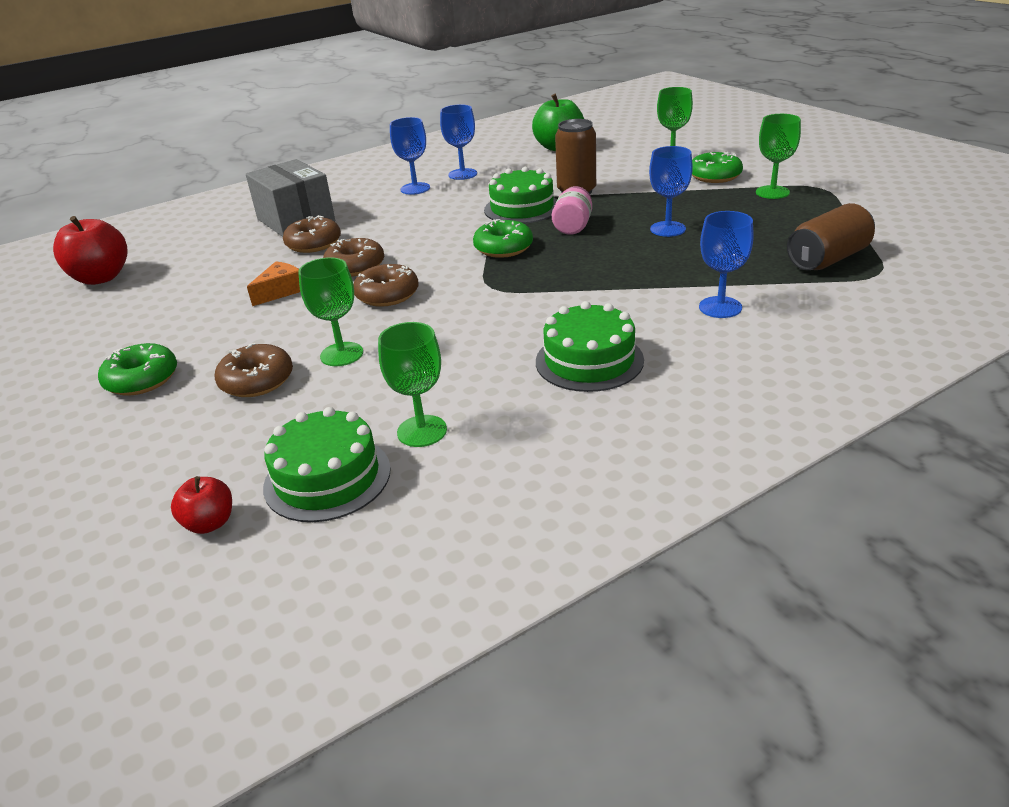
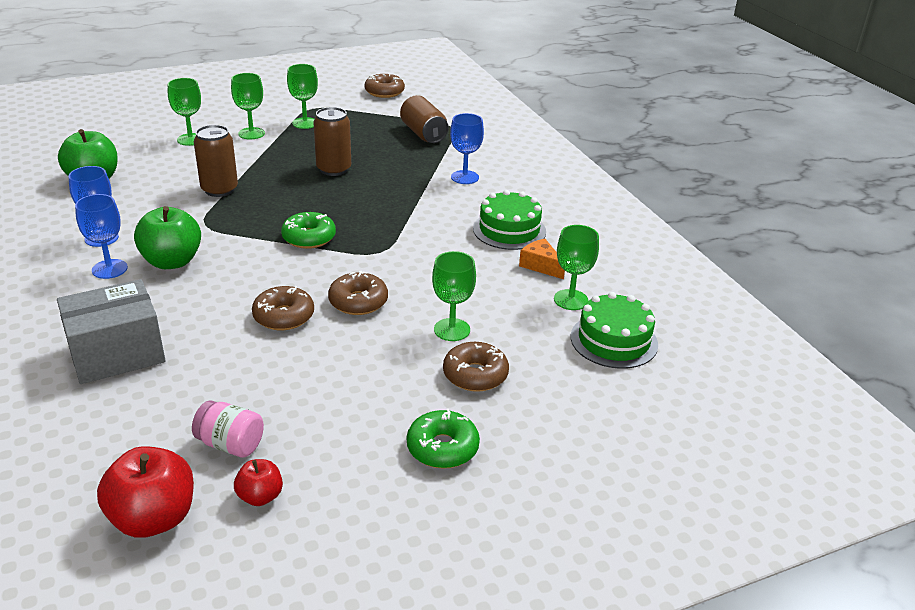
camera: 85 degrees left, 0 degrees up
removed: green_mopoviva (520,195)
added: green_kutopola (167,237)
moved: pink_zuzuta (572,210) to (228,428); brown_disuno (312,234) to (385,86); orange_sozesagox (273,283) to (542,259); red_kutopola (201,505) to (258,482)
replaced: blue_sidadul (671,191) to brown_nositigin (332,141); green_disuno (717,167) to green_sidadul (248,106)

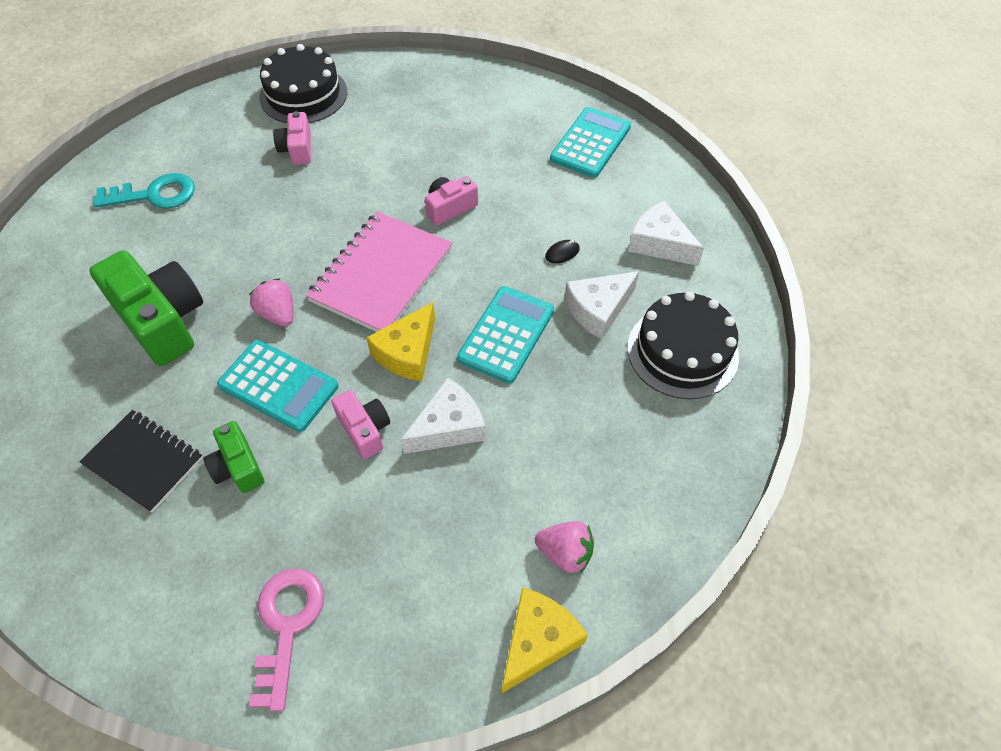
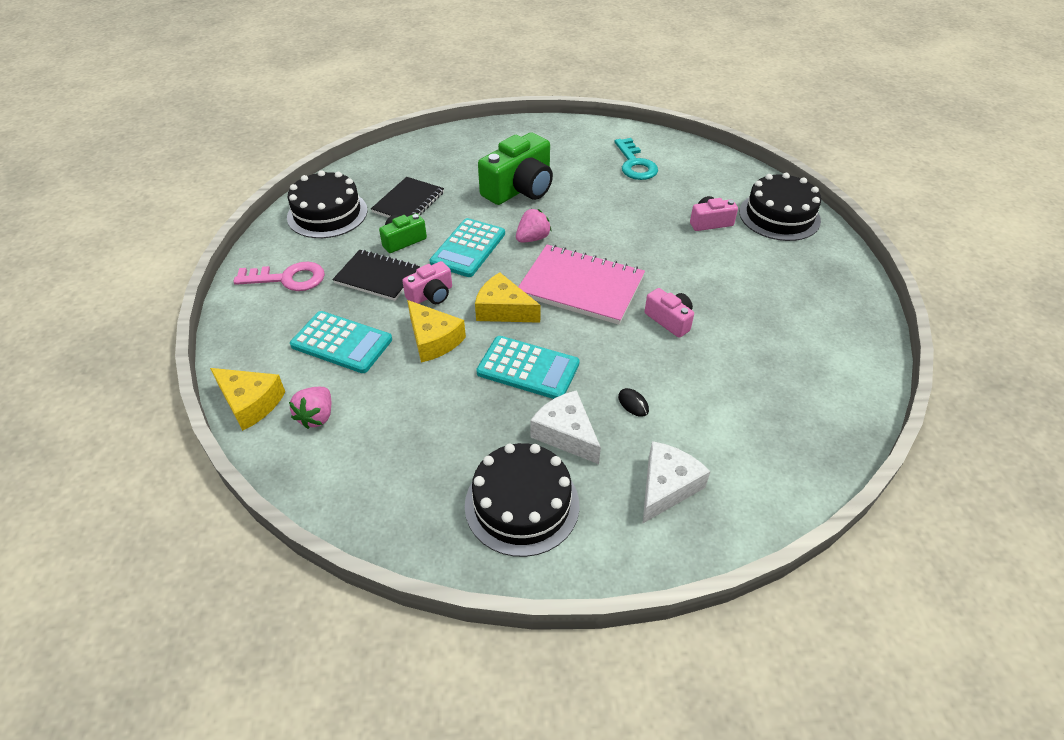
camera: 85 degrees right, 10 degrees down
added: black_mopoviva (327,204); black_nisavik (376,275)
moved: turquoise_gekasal (590,142) to (341,342)
recoloured: white_sozesagox (443,416) to yellow_sozesagox (436,331)

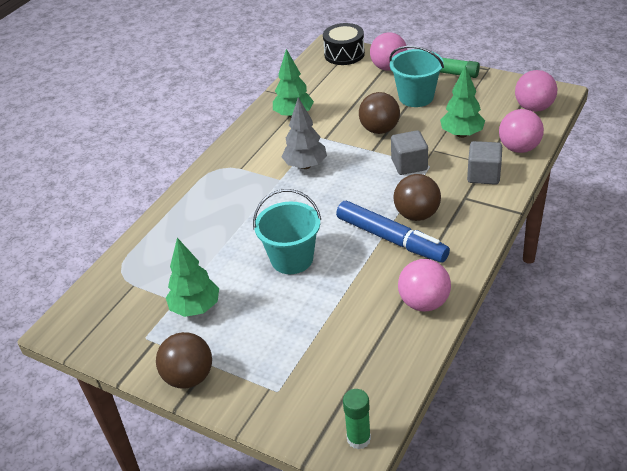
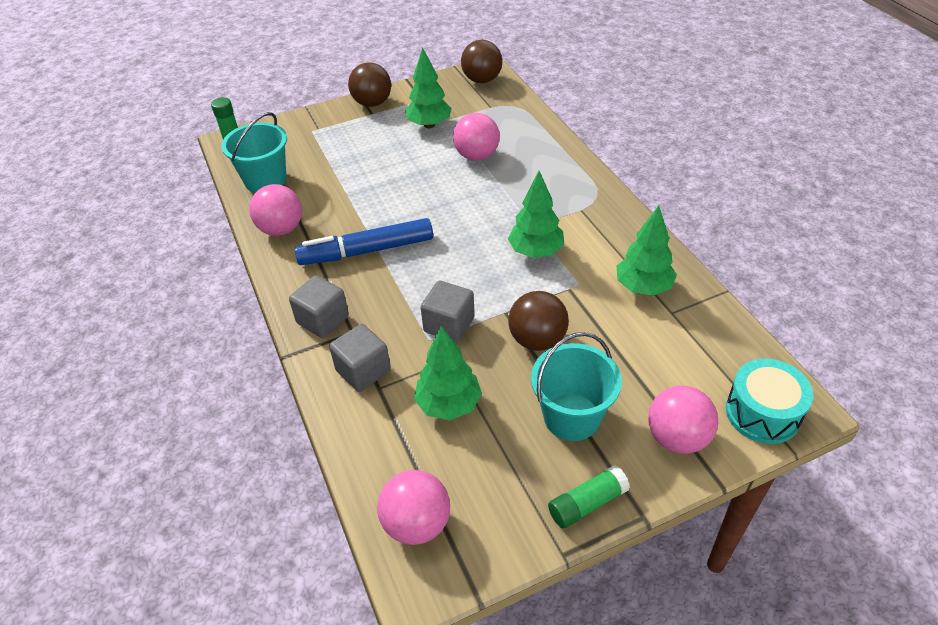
camera: 125 degrees right, 5 degrees up
added: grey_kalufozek (319,306)
moved: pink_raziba (521,131) to (476,137); brown_raziba (417,197) to (481,61); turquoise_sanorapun (287,231) to (254,152)
recoloured: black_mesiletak (344,44) to turquoise_mesiletak (769,401); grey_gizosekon (304,133) to green_gizosekon (536,214)

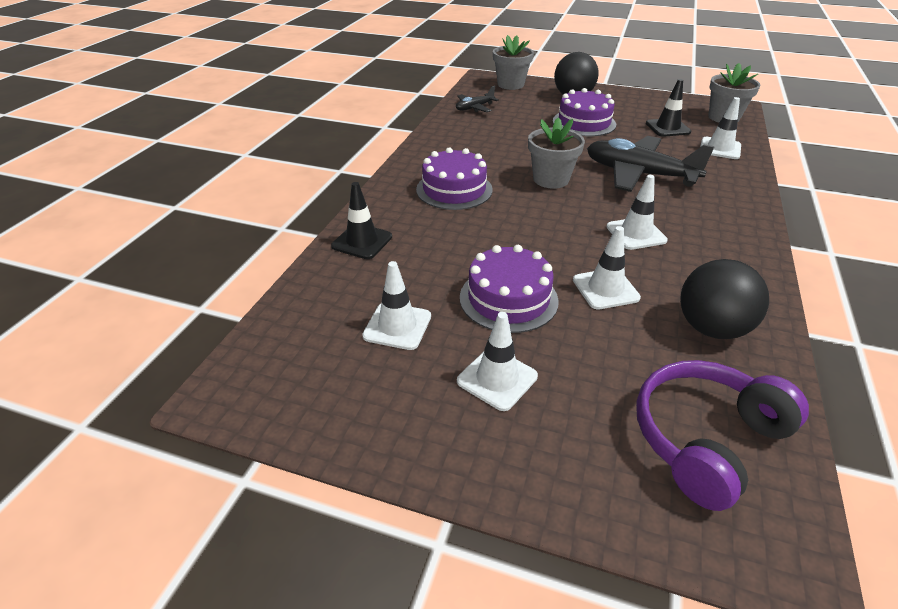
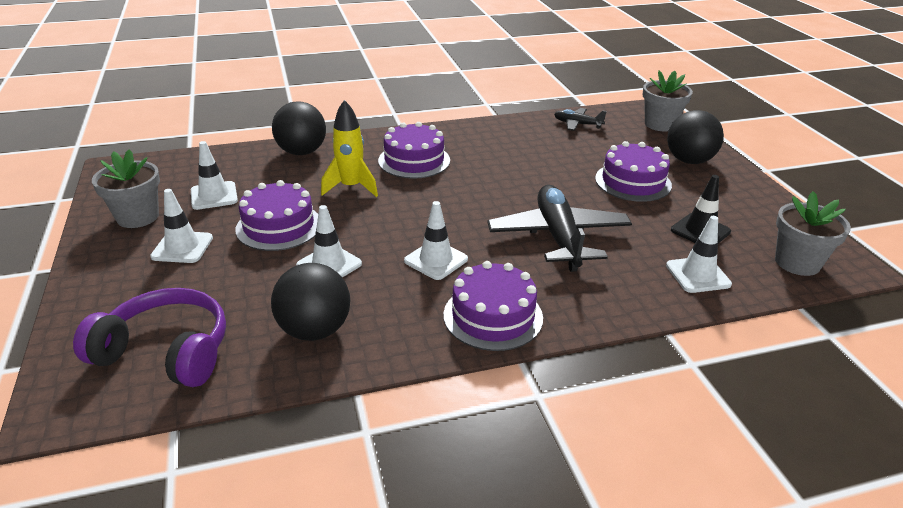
camera: 55 degrees right, 5 degrees down
added: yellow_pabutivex (349,148); purple_mopoviva (493,306)
moved: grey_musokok (556,153) to (126,189)
replaced: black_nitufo (361,220) to black_raziba (299,128)

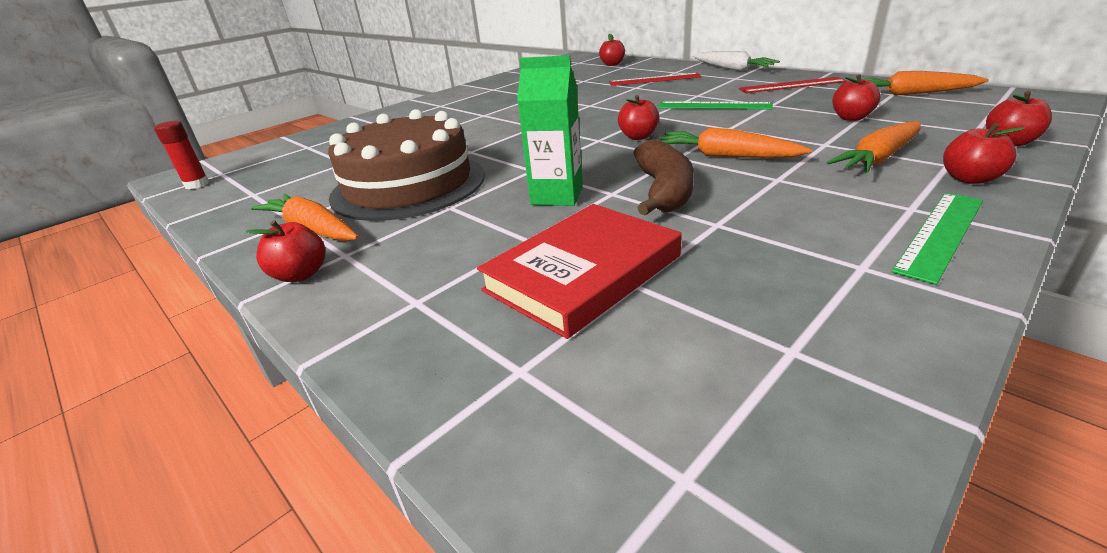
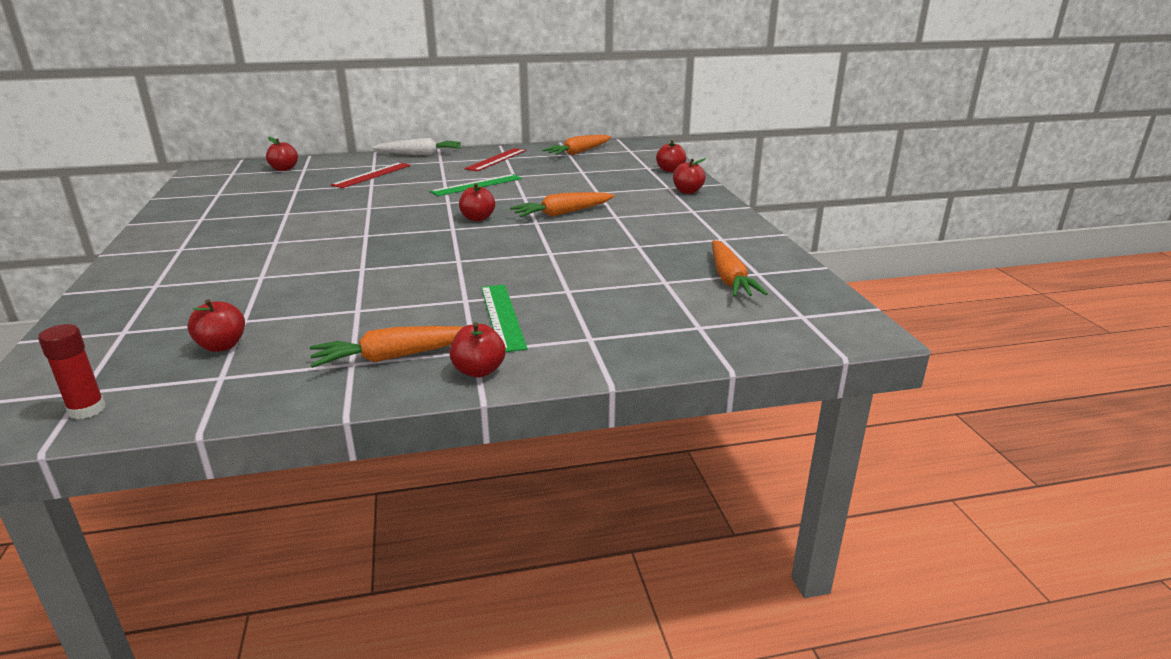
camera: 60 degrees left, 5 degrees down
removed: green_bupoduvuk (550,130); brown_mopoviva (406,165); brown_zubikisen (663,177); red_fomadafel (579,271)
moved: red_kutopola (856,97) to (216,325); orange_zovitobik (873,147) to (740,268); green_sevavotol (937,239) to (504,318)

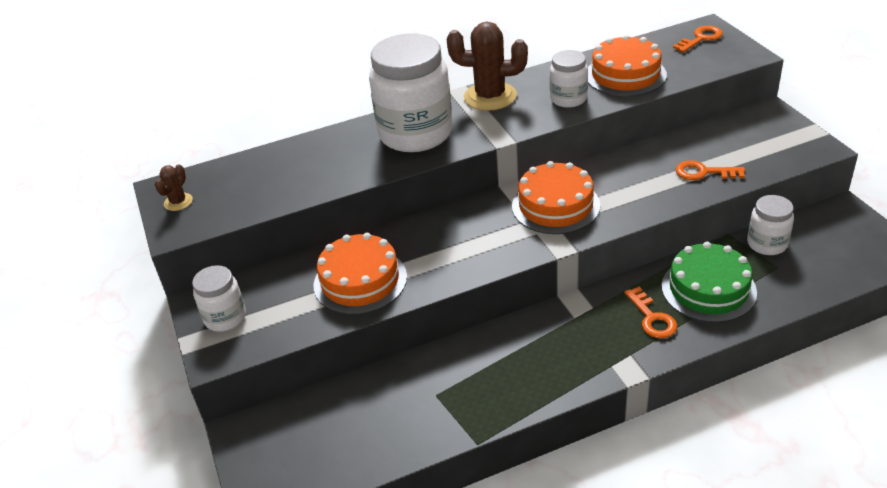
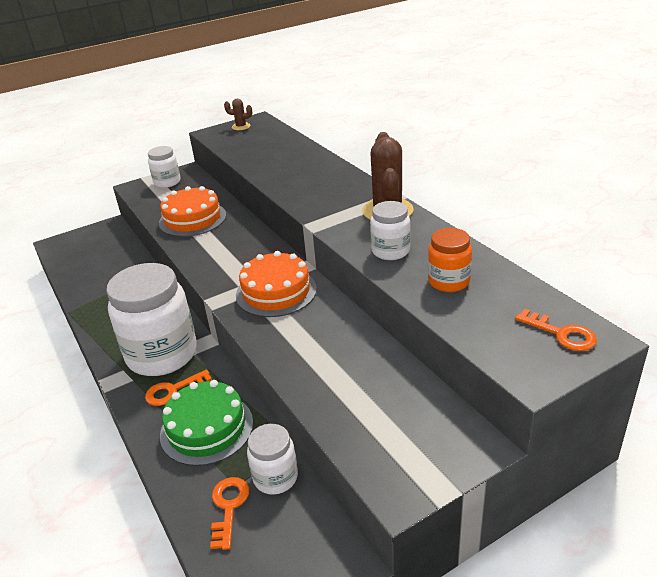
camera: 80 degrees right, 5 degrees down
moved: white_zuzuta (411,92) to (151,319); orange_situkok (710,170) to (229,513)
replaced: orange_mopoviva (627,66) to orange_zuzuta (450,260)

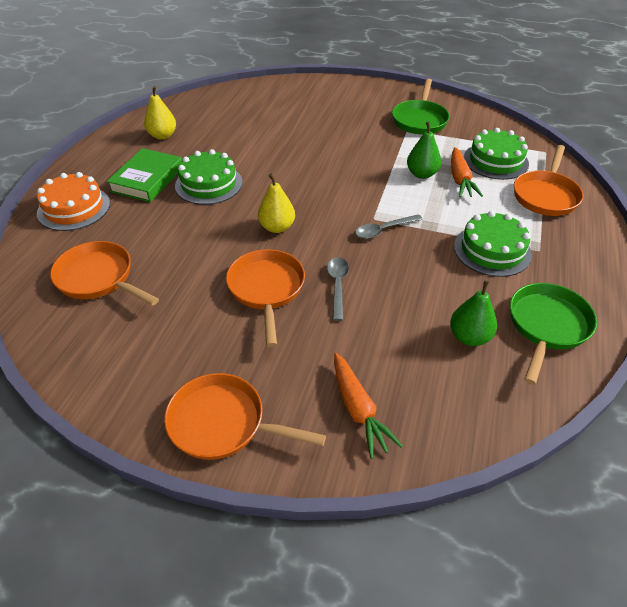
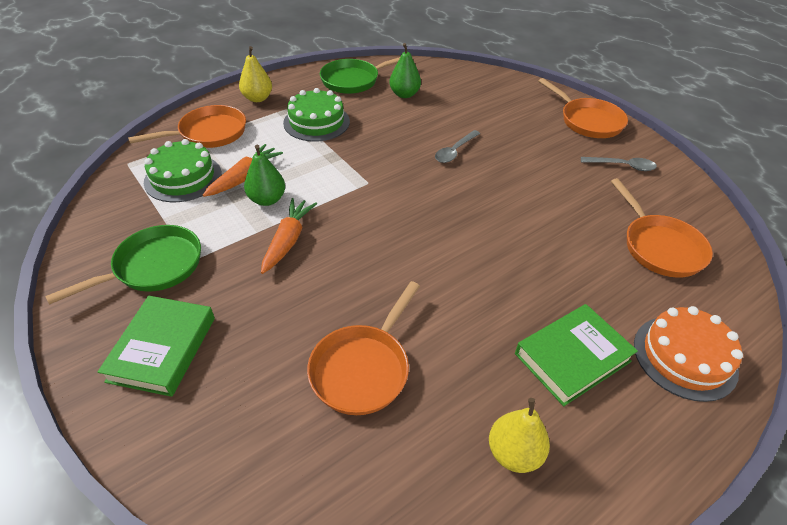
camera: 145 degrees left, 0 degrees up
removed: green_mopoviva (209,177)
added: green_fomadafel (156,346)
moved: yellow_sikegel (276,203) to (255,74); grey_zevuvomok (389,226) to (619,164); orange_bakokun (265,298) to (363,348); orange_zovitobik (368,406) to (289,236)

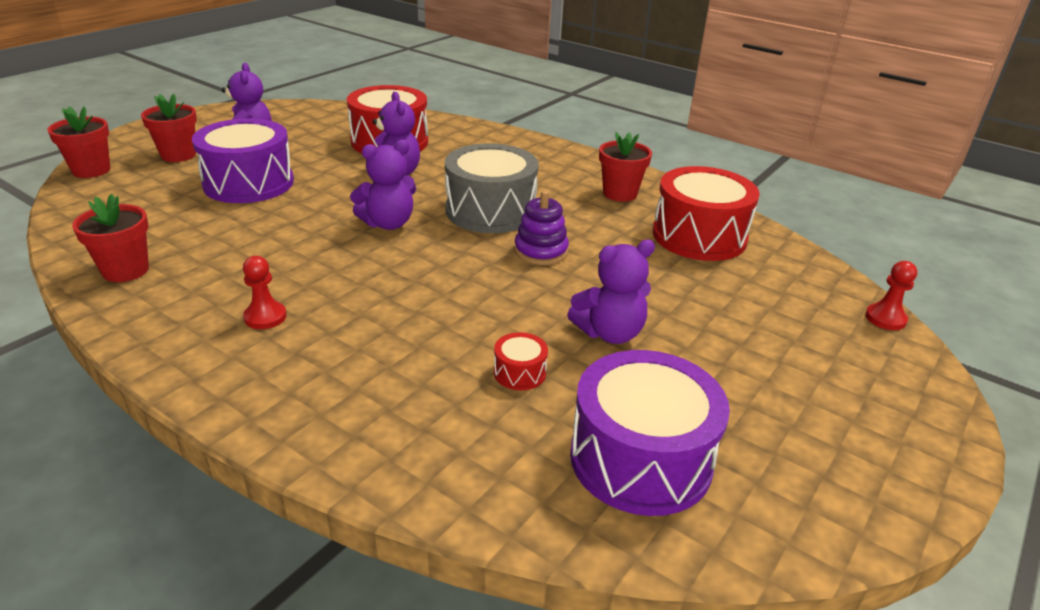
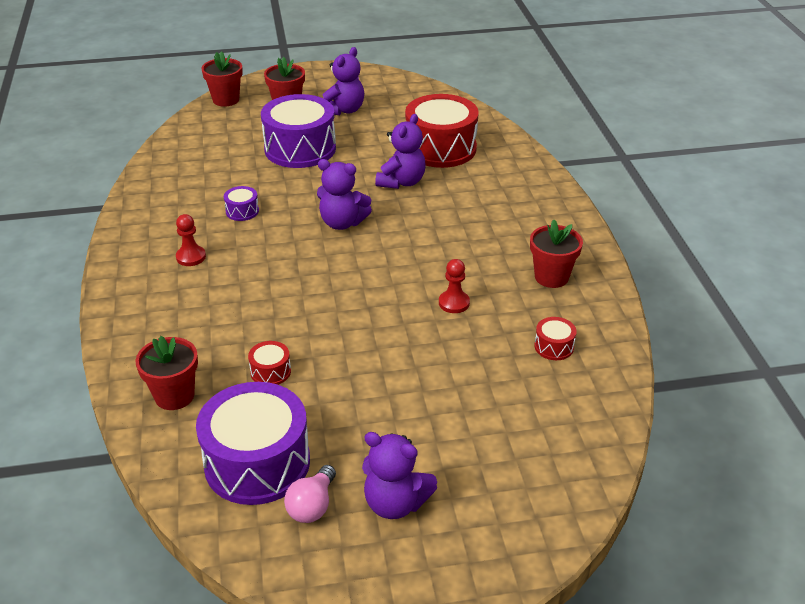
camera: 45 degrees right, 5 degrees up
removed: grey_mesiletak (492,188); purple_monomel (541,228)
added: purple_mesiletak (241,203); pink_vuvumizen (310,494)
moved: red_musokok (110,238) to (166,373); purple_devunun (611,292) to (399,475); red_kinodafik (891,295) to (454,286)
resized: red_mesiletak (706,213) = (555,338) x0.42

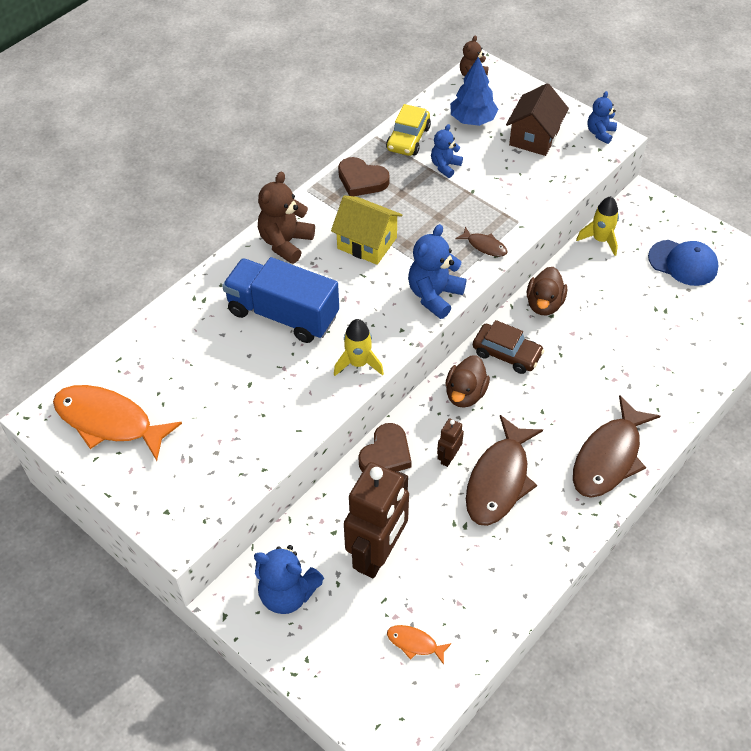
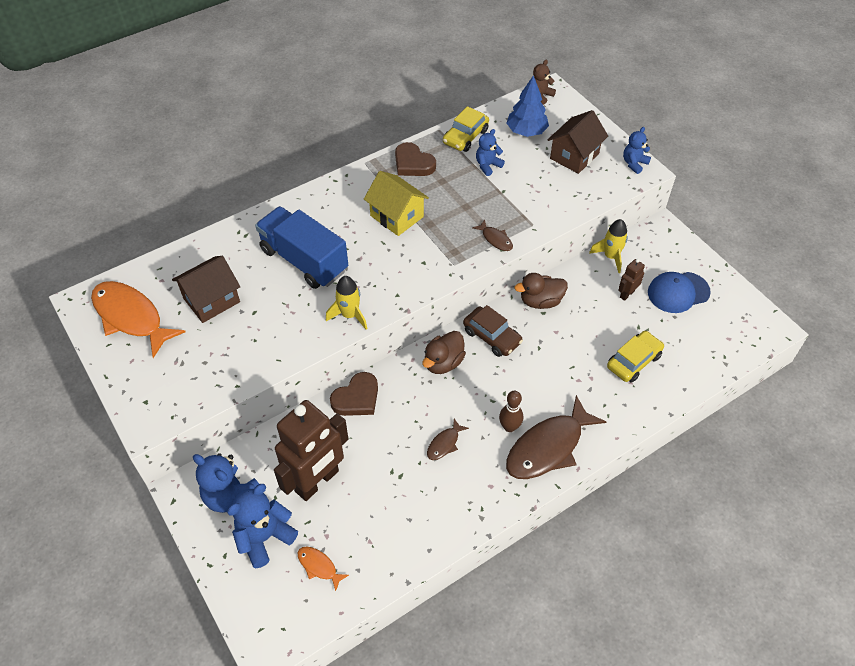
camera: 15 degrees right, 0 degrees up
removed: brown_devunun (286,218)
added: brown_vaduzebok (206,289); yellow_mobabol (635,357); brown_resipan (511,411)
moved: blue_devunun (437,271) to (262,526); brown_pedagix (450,442) to (631,280)
turned: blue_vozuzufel (683,263) = (679,292) 120 degrees clockwise; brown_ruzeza (547,291) = (541,291) 45 degrees clockwise
resized: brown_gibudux (504,470) = (448,439) x0.45

